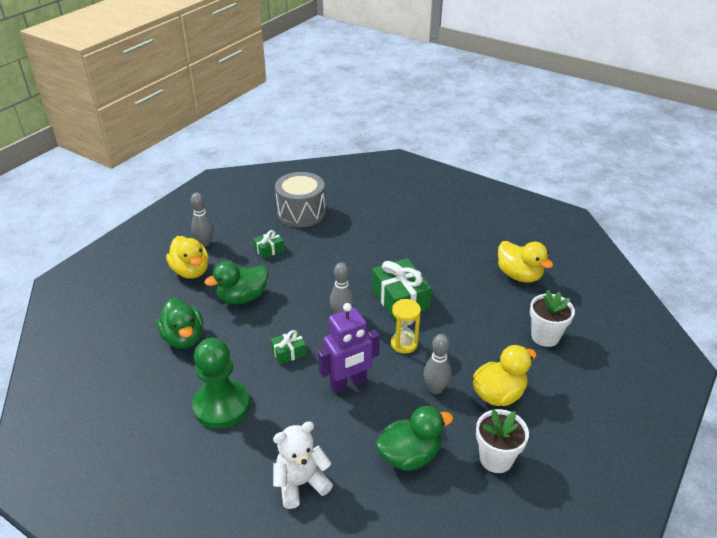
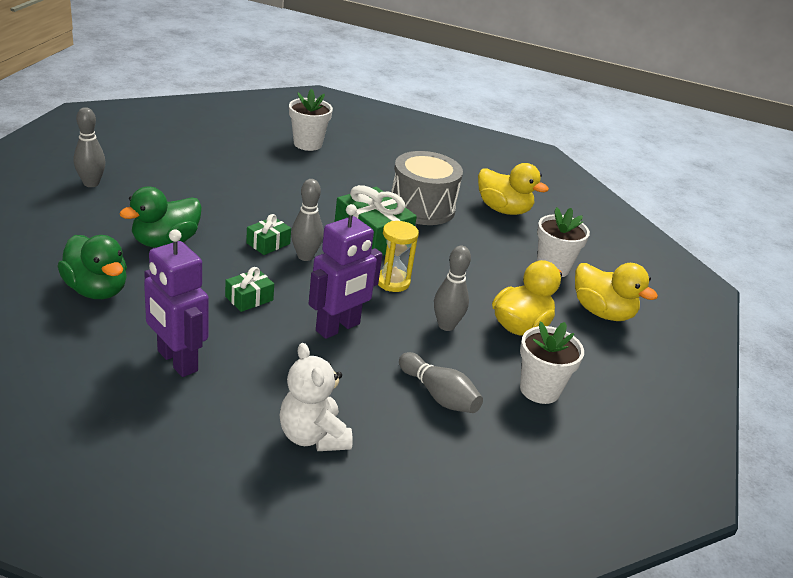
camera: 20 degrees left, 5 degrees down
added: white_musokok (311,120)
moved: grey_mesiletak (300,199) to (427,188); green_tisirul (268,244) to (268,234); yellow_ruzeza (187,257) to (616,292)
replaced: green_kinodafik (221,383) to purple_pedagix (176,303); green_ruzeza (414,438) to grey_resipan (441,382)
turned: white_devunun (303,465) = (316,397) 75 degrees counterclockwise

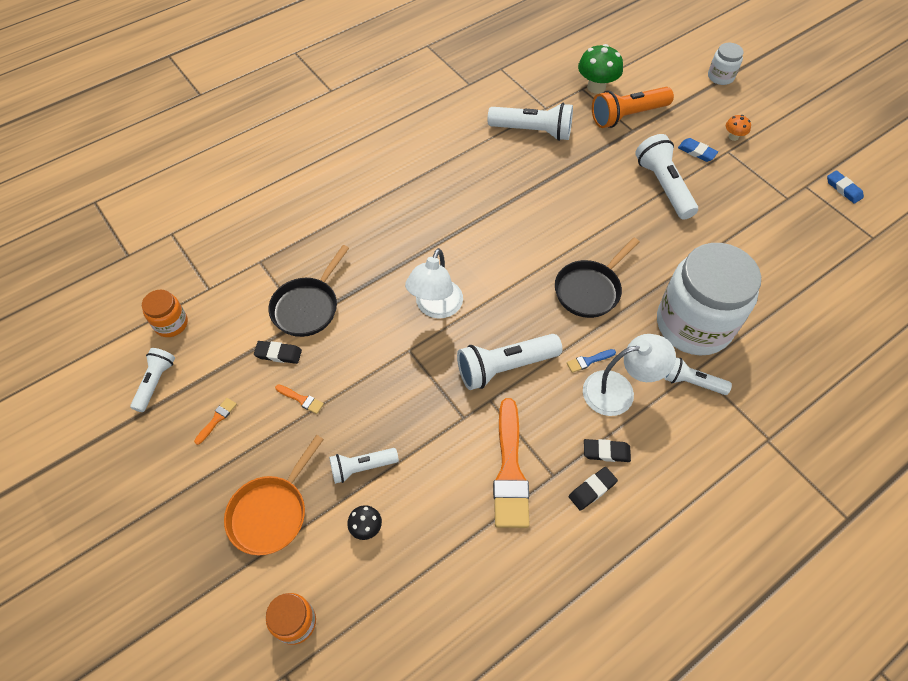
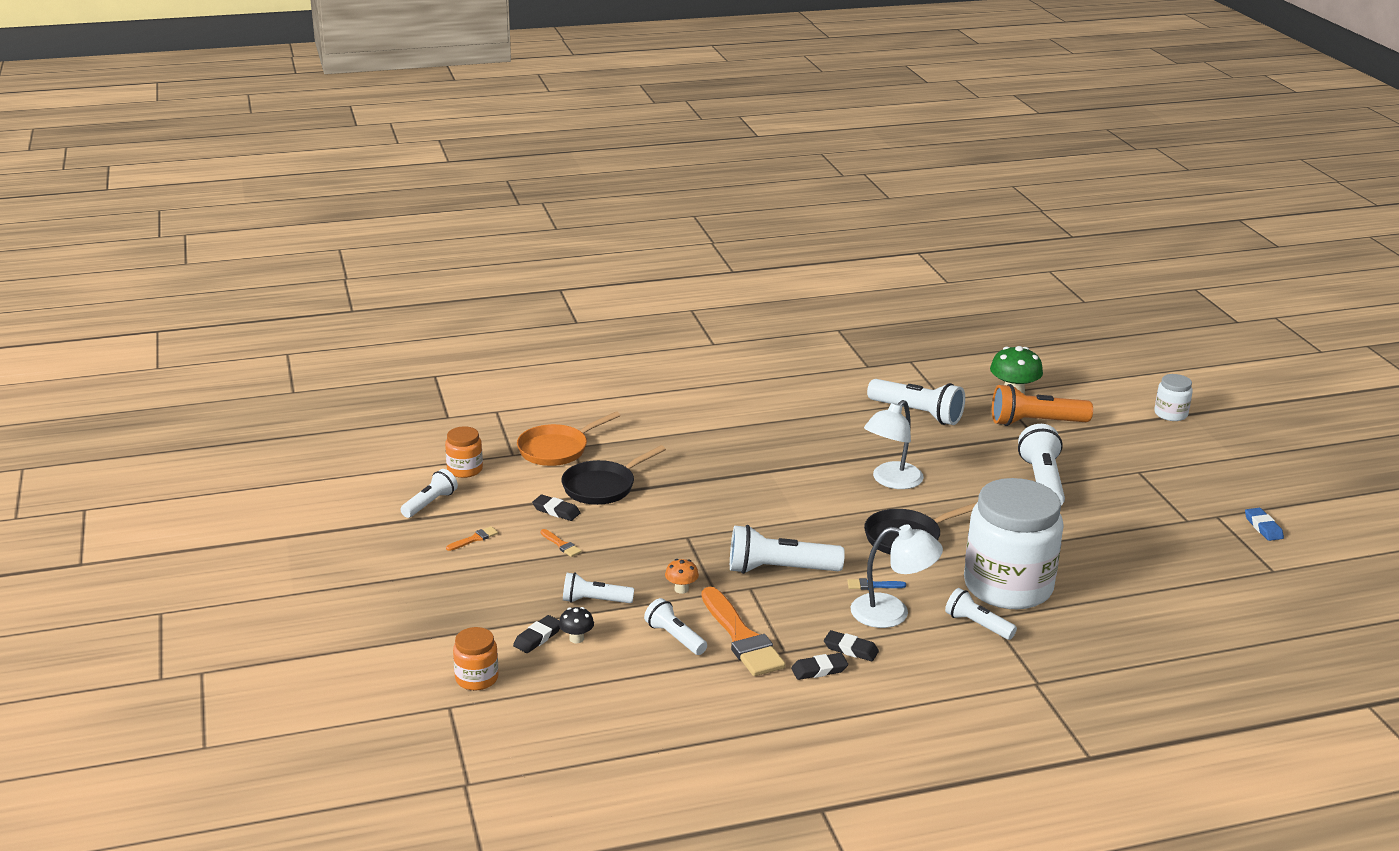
camera: 20 degrees right, 30 degrees down
removed: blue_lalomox (698,150)
added: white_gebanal (675,626); black_lalomox (536,634)
moved: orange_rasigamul (738,128) to (682,576); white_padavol (434,283) to (894,444); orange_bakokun (274,495) to (569,438)
turned: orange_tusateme (511,463) = (744,631) 45 degrees counterclockwise

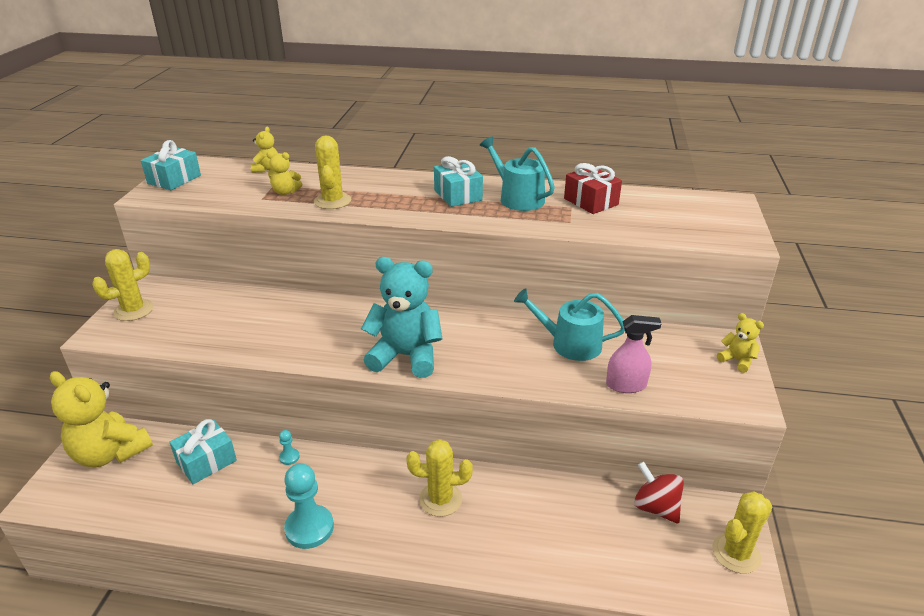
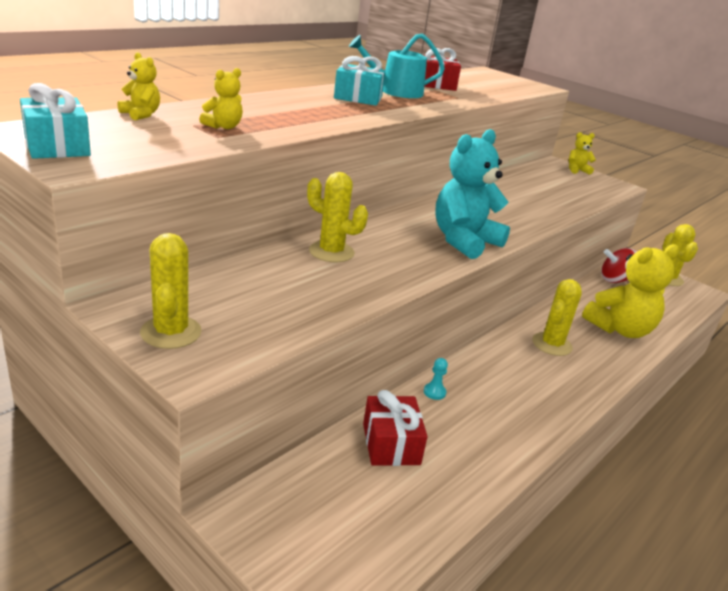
camera: 60 degrees left, 5 degrees down
removed: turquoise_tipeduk (569,324); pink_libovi (634,354); turquoise_kinodafik (309,506)
moved: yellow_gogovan (332,172) to (337,217); yellow_devunun (101,419) to (630,291)
recoloured: turquoise_tisirul (203,451) to red_tisirul (395,428)

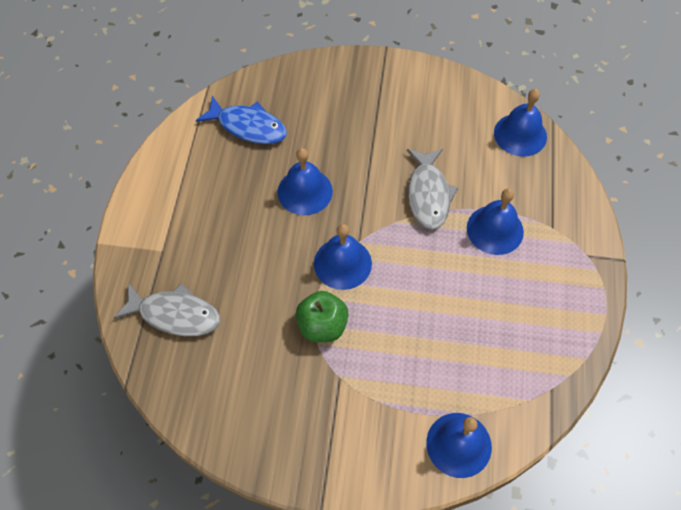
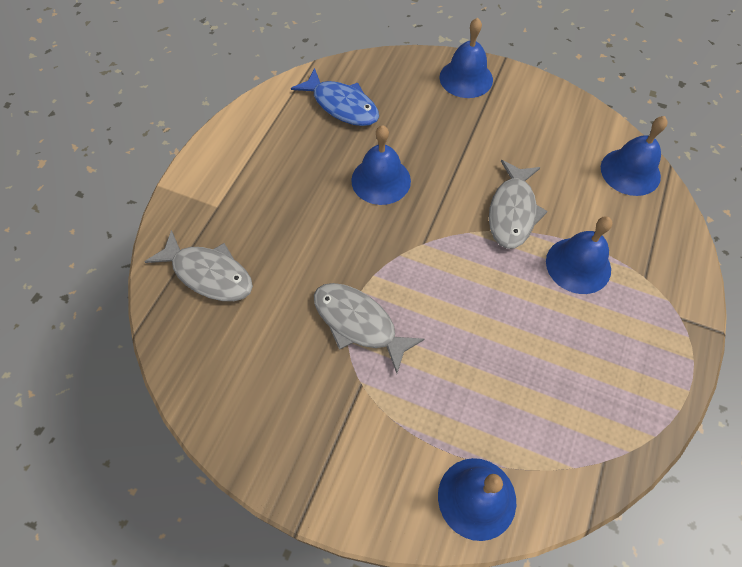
camera: 15 degrees right, 0 degrees up
moved: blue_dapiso (343,257) to (466,57)
replaced: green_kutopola (322,316) to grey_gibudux (369,328)

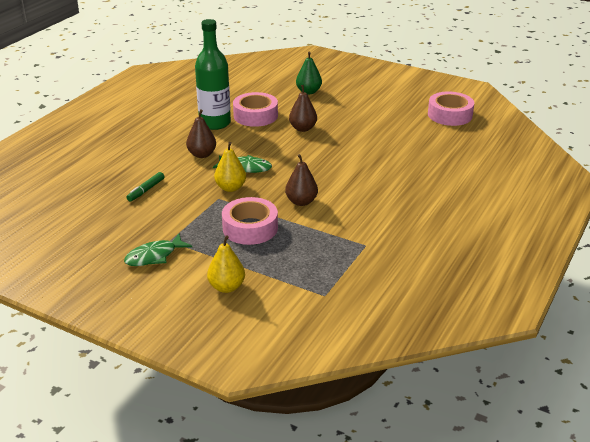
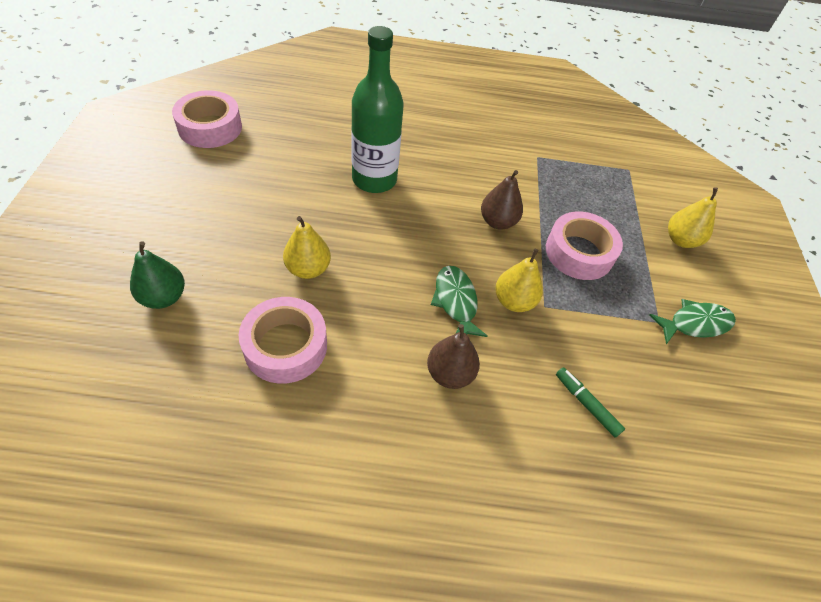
camera: 120 degrees left, 20 degrees up
moved: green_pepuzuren (213,74) to (377,109)
recoloured: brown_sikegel (303,108) to yellow_sikegel (307,247)
turned: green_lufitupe (145,187) = (590,402) 135 degrees counterclockwise; green_gibudux (158,250) = (693,321) 45 degrees counterclockwise

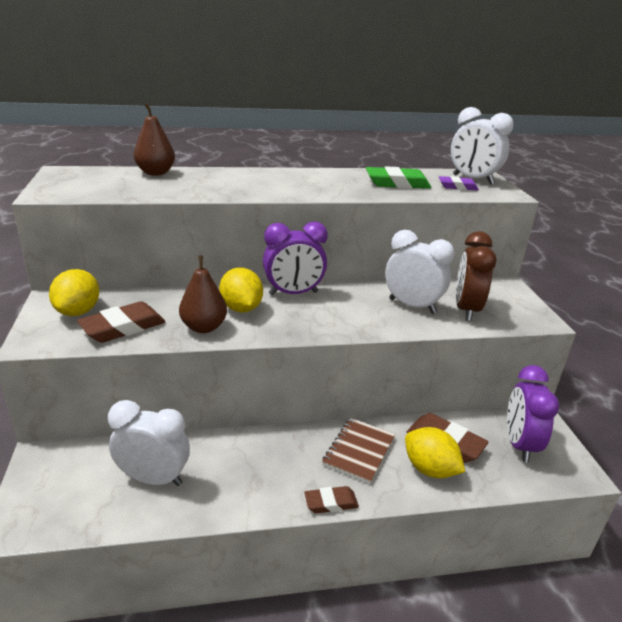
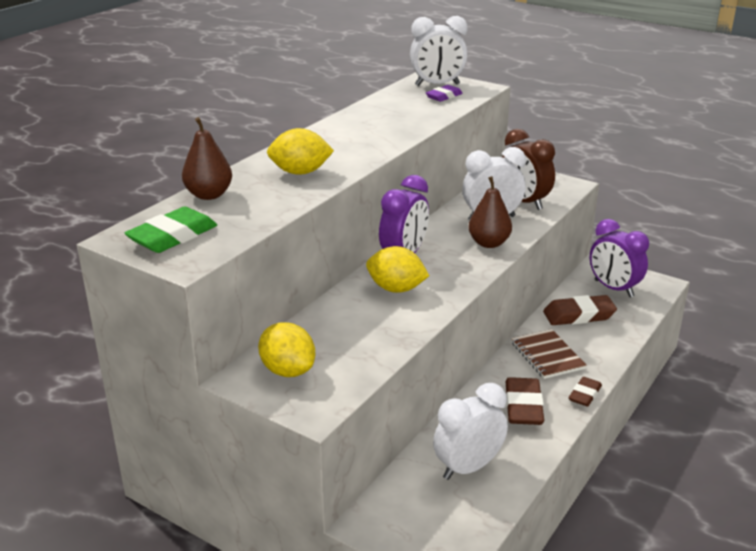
camera: 45 degrees left, 0 degrees up
moved: green_lalomox (398,177) to (170,230); brown_sikegel (203,294) to (490,212); brown_lalomox (121,322) to (525,401); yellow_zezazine (435,452) to (300,151)

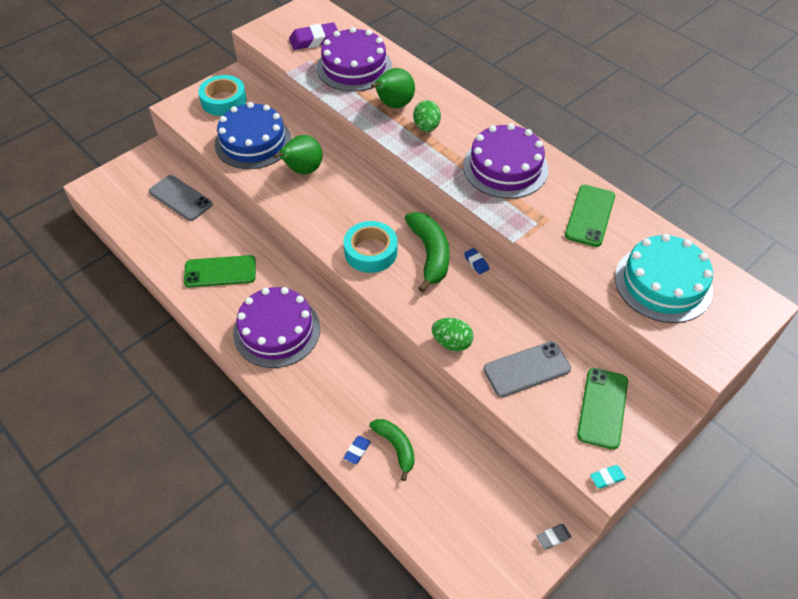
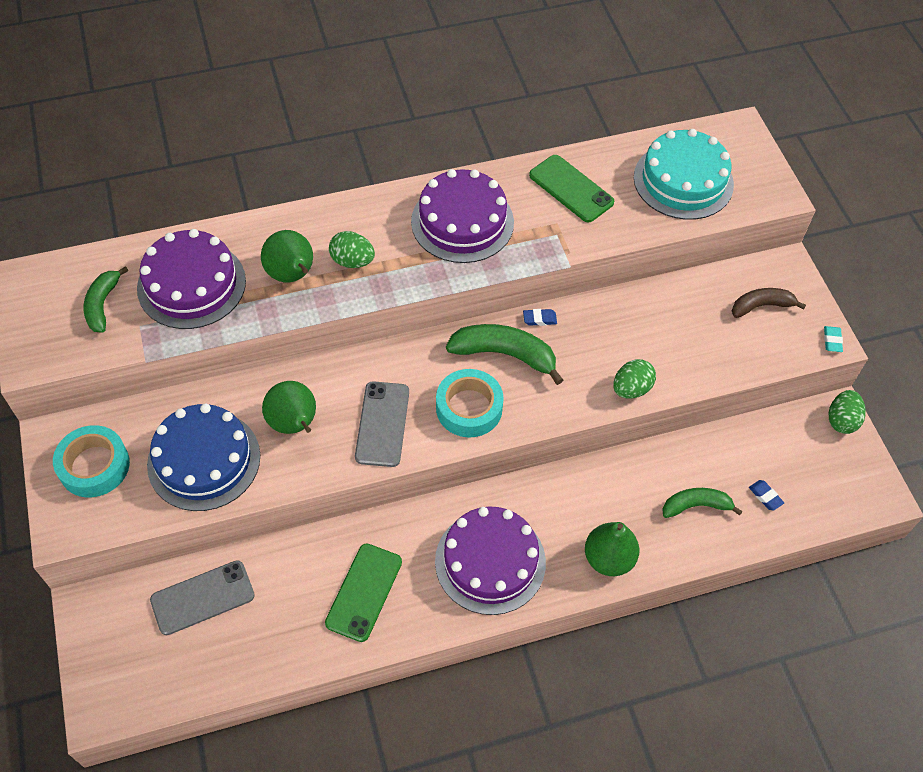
camera: 65 degrees left, 5 degrees up
added: green_sikegel (612,549)
moved: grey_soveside (527,369) to (382,424); blue_lalomox (357,450) to (766,495)
replaced: purple_lalomox (313,36) to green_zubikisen (106,299); green_soveside (602,409) to brown_zubikisen (769,303); grey_lalomox (554,536) to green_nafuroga (847,412)

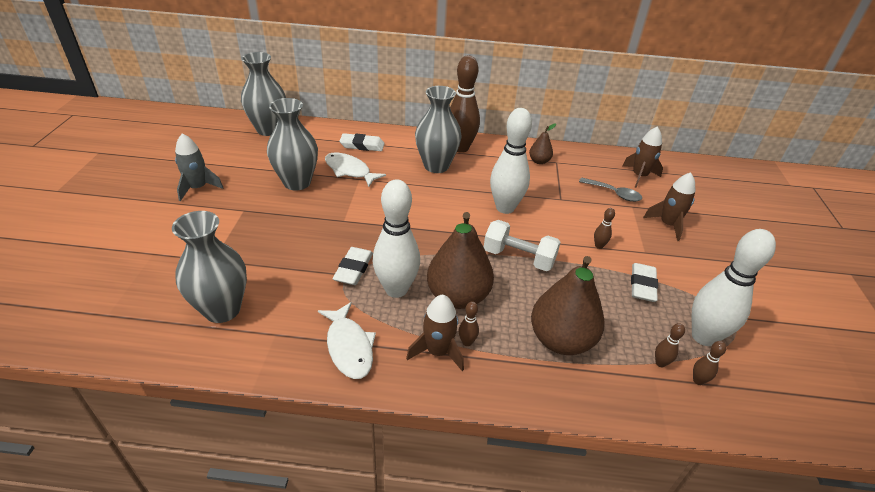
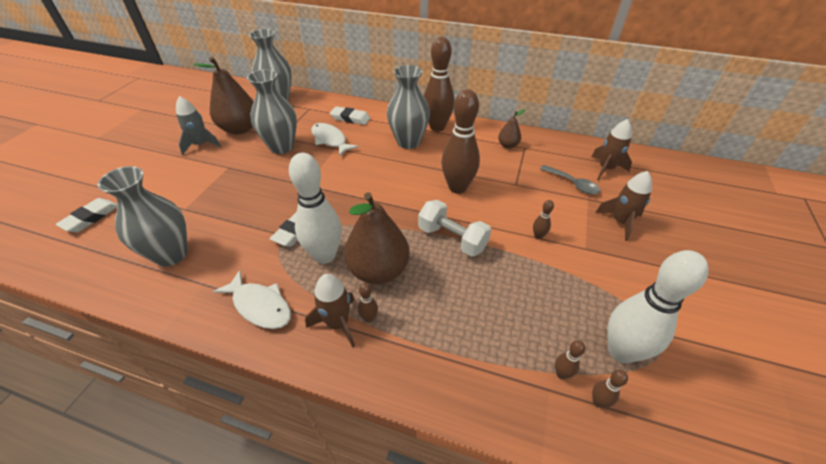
camera: 15 degrees right, 5 degrees up
moved: brown_sikegel (568,305) to (223,95); white_lalomox (644,282) to (86,215)
recoloured: white_resipan (511,161) to brown_resipan (460,141)
turned: white_gibudux (347,340) = (252,299) 45 degrees counterclockwise

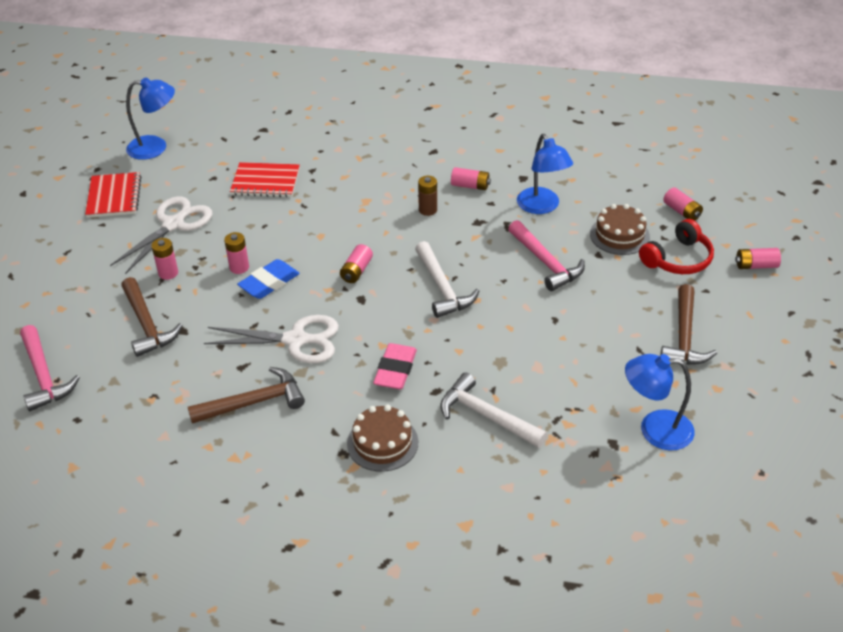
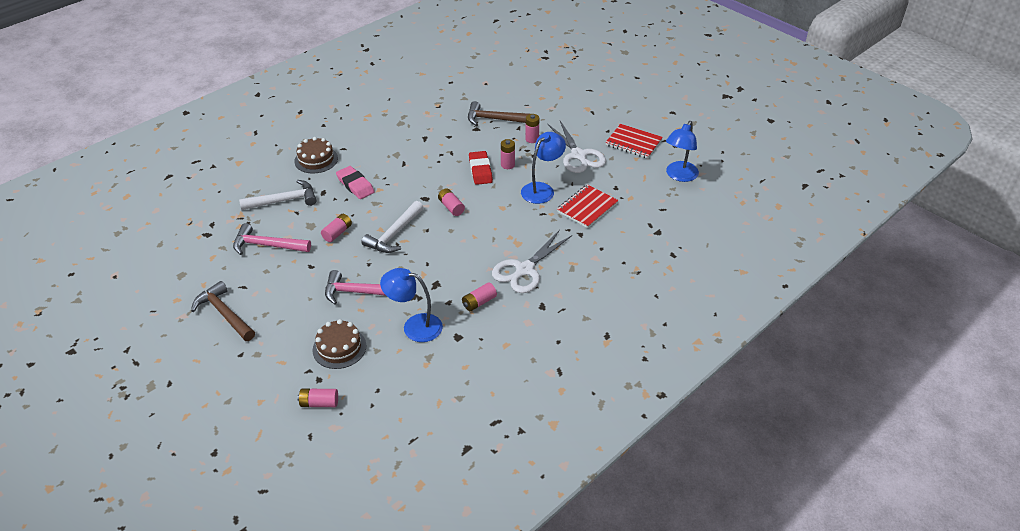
camera: 125 degrees right, 0 degrees up
removed: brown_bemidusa (427,196); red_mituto (676,246); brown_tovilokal (246,395)
moved: pink_bemidusa (758,258) to (336,228); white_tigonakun (271,339) to (532,261); pink_tovilokal (50,368) to (272,239); blue_padavol (660,402) to (543,168)
recoloured: blue_lalomox (268,279) to red_lalomox (481,168)
turned: white_tovilokal (447,279) = (392,227) 75 degrees counterclockwise

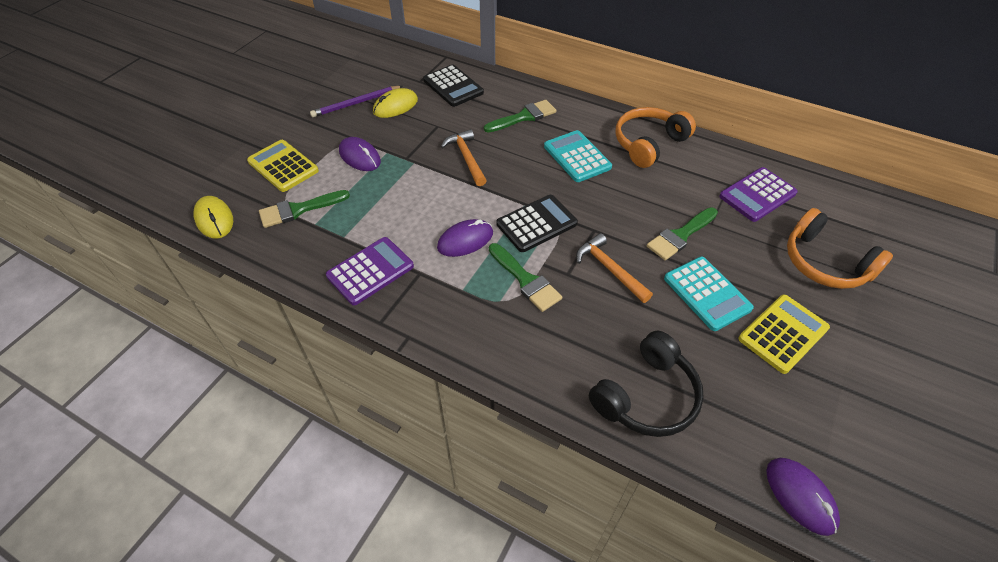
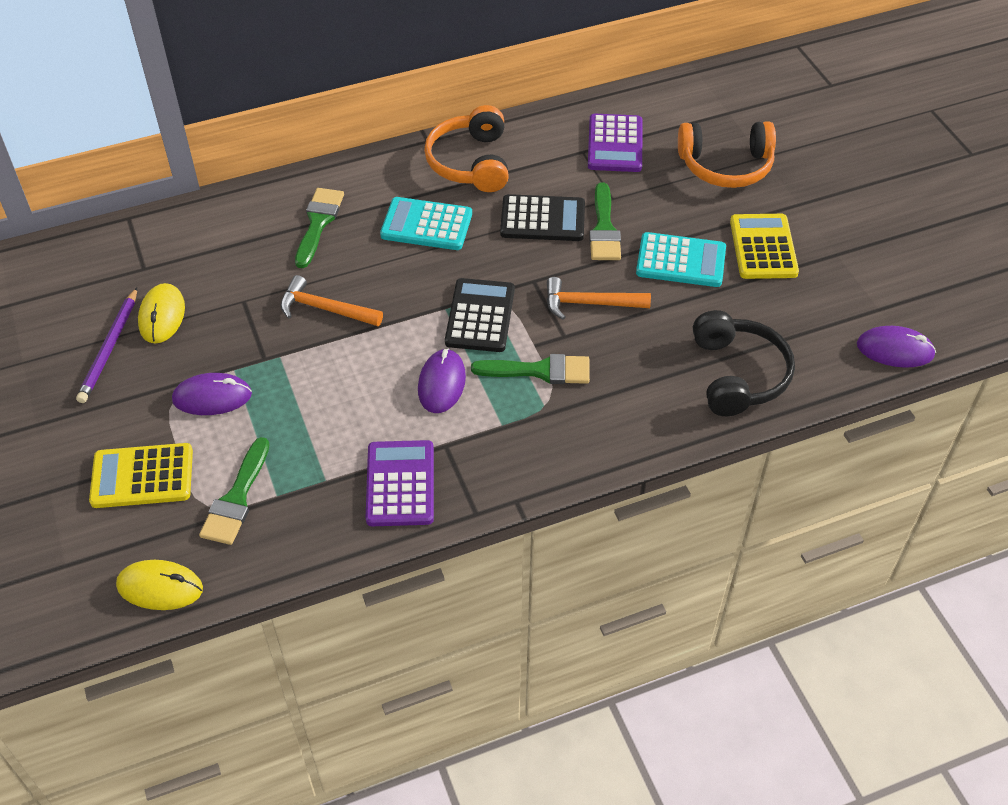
camera: 50 degrees left, 0 degrees up
moved: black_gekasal (453,86) to (542,217)

